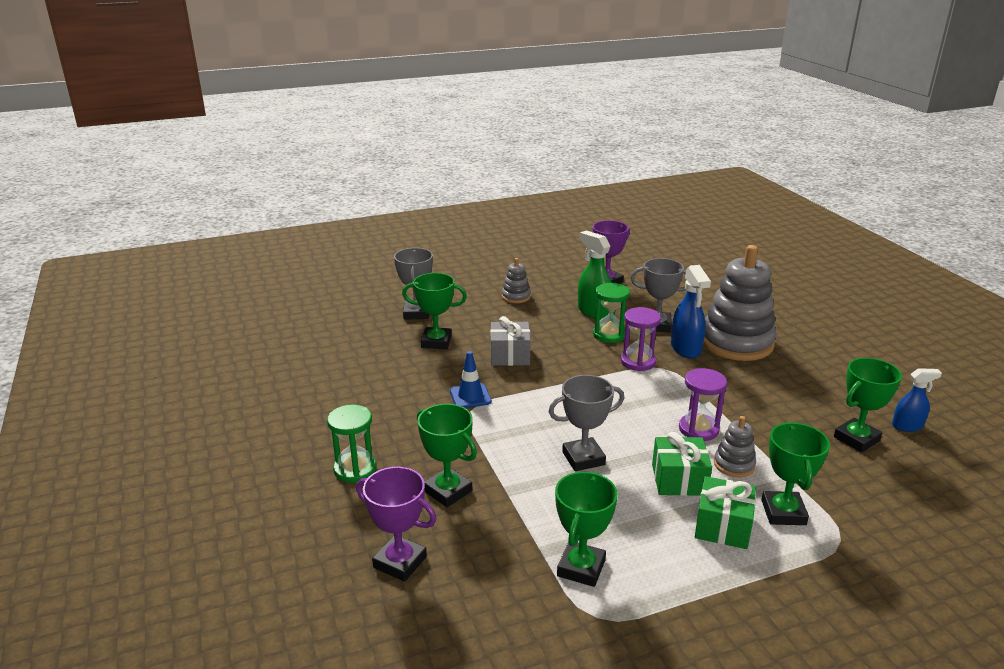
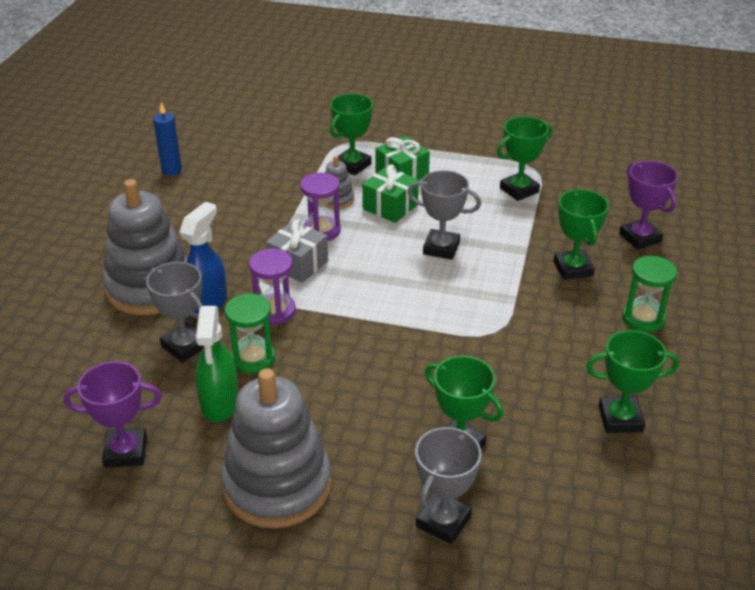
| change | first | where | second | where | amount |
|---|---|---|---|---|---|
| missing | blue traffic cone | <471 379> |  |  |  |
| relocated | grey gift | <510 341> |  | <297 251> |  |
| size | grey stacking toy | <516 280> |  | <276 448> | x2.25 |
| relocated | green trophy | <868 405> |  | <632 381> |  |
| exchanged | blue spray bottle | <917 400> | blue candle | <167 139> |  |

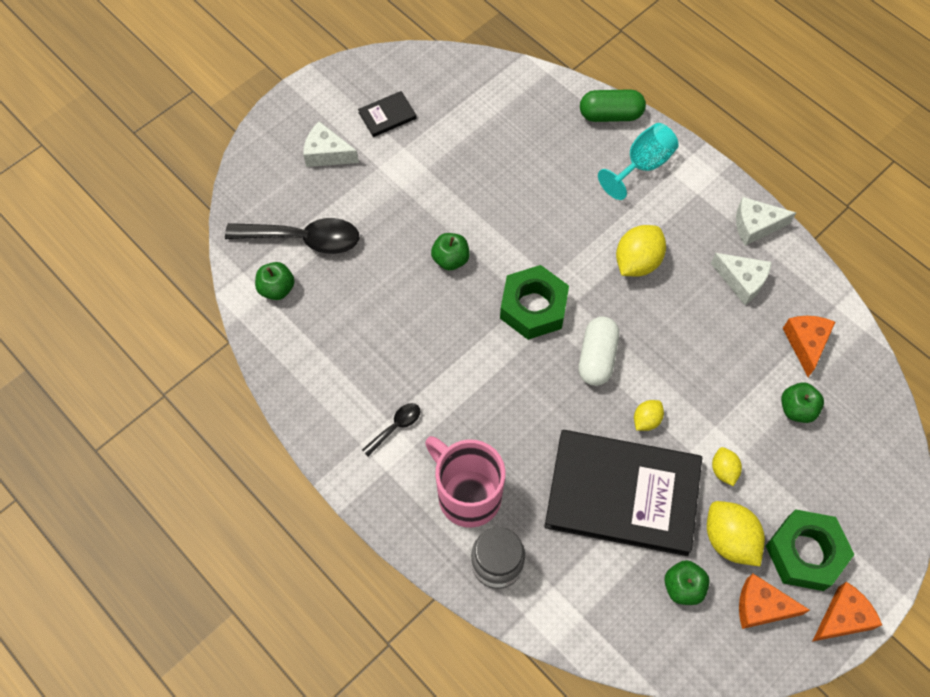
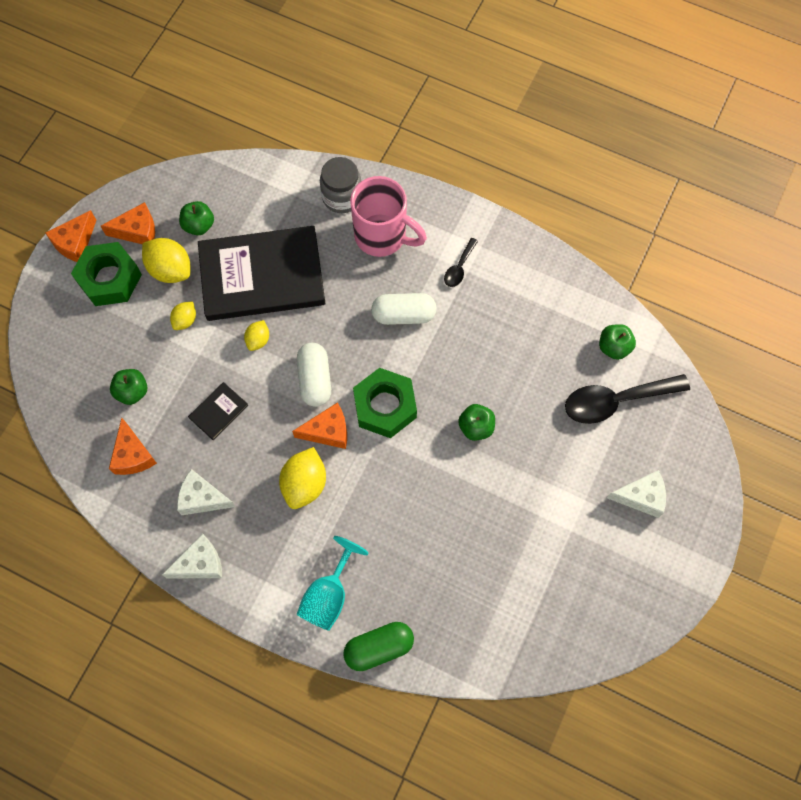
| change | first | where | second | where | amount |
|---|---|---|---|---|---|
| relocated | black book | <387 114> |  | <218 411> |  |
| spun | yellow lemon | <727 466> |  | <183 315> | 60 degrees clockwise |
| appeared |  |  | orange cheese | <319 425> |  |
| appeared |  |  | white capsule | <404 309> |  |

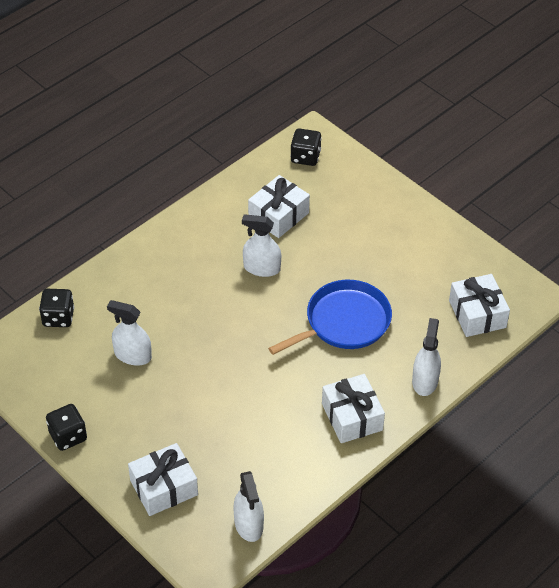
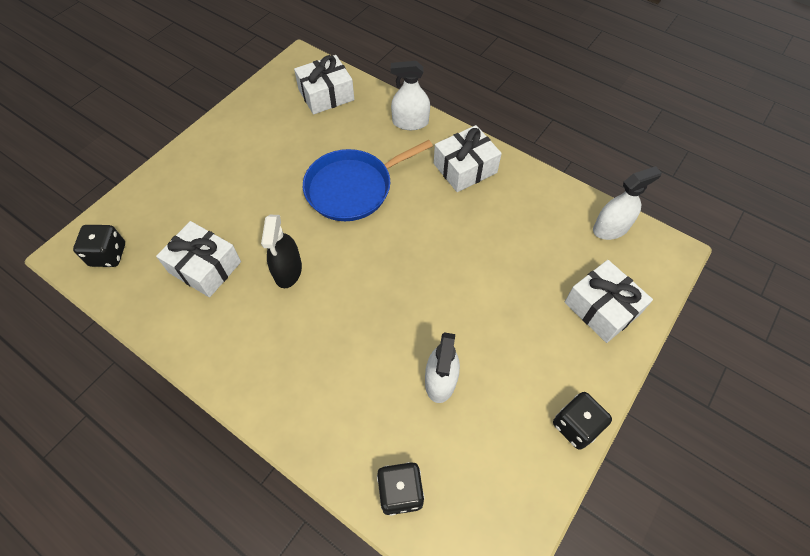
| change | first | where | second | where | amount |
|---|---|---|---|---|---|
| colour | white spray bottle | <261 245> | black spray bottle | <281 251> |  |
| spun | blue pan | <330 317> |  | <368 180> | 75 degrees counterclockwise |

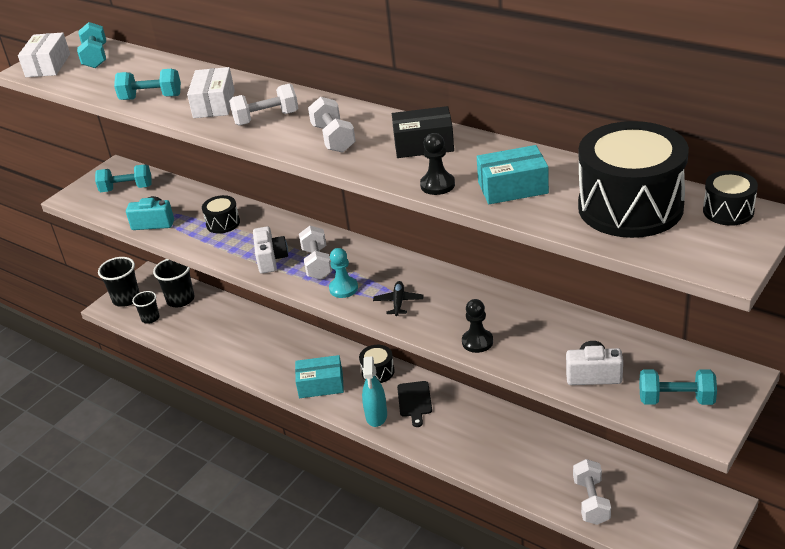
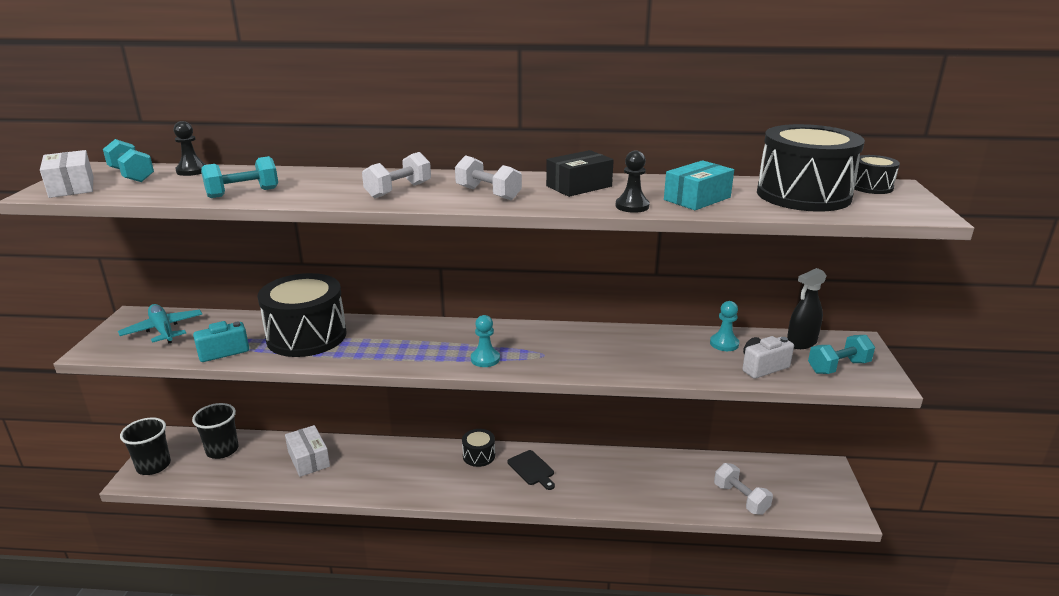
| change | first | where | second | where | amount |
|---|---|---|---|---|---|
| exchanged | turquoise dumbbell | <123 178> | turquoise plane | <160 324> |  |
| missing | black cup | <146 307> |  |  |  |
| relocated | white box | <211 92> |  | <307 451> |  |
| size | black drum | <221 214> |  | <302 315> | x2.15 |
| missing | white camera | <270 250> |  |  |  |
| missing | turquoise box | <319 376> |  |  |  |
| missing | white dumbbell | <315 252> |  |  |  |
| missing | turquoise spray bottle | <374 391> |  |  |  |
| missing | black plane | <398 298> |  |  |  |
| relocated | black pawn | <477 326> |  | <190 148> |  |
| appeared |  |  | turquoise pawn | <724 326> |  |
| appeared |  |  | black spray bottle | <807 308> |  |

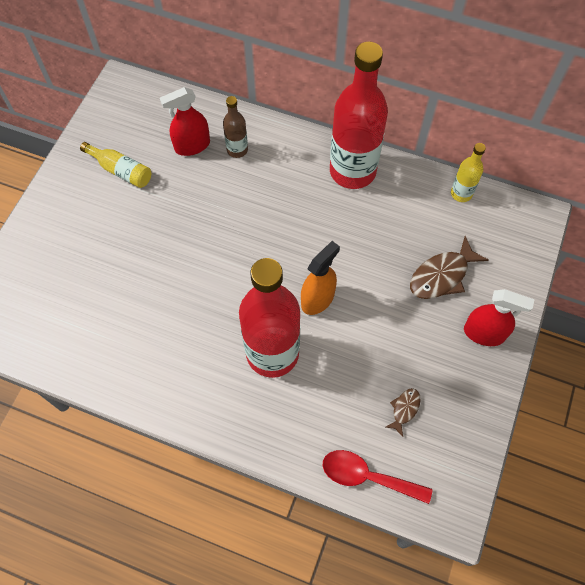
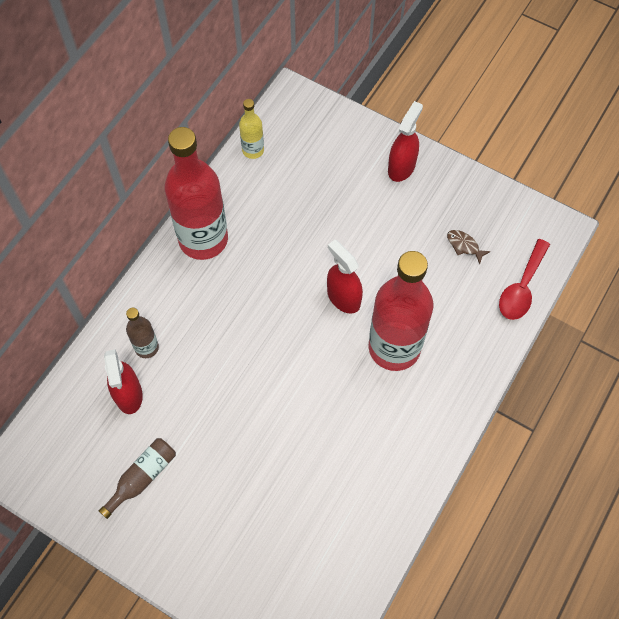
| change | first | where | second | where | amount |
|---|---|---|---|---|---|
| colour | yellow bottle | <115 165> | brown bottle | <137 478> |  |
| colour | orange spray bottle | <320 278> | red spray bottle | <345 277> |  |
| missing | brown fish | <449 267> |  |  |  |

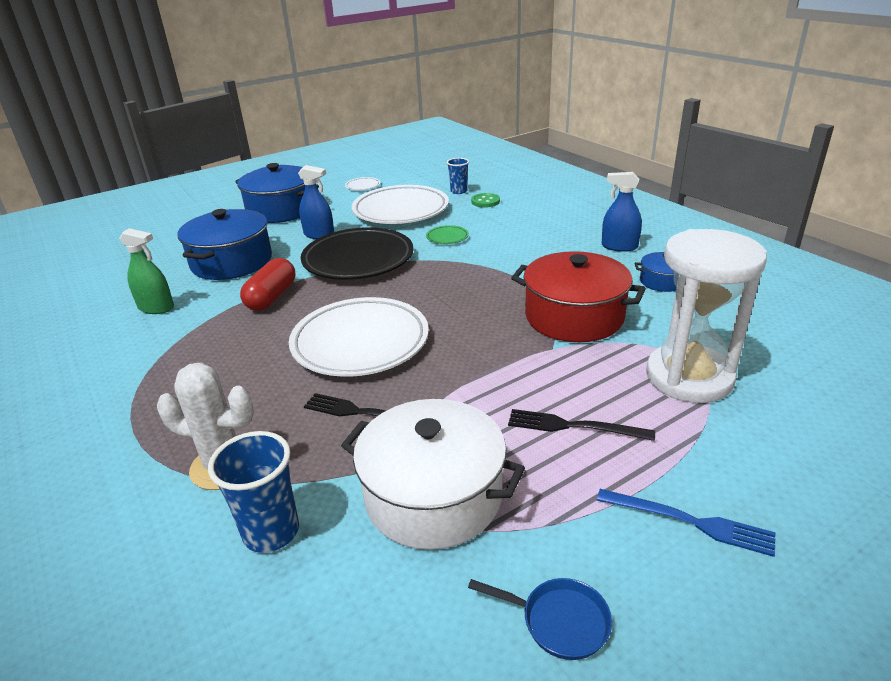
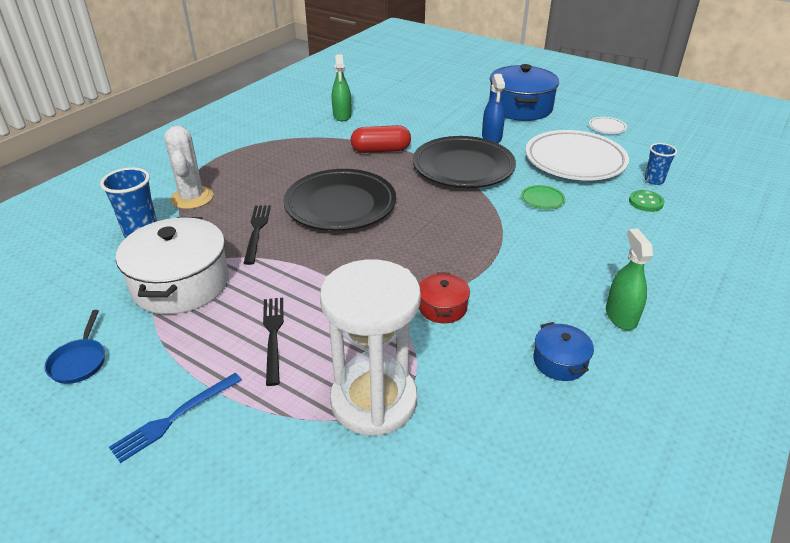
| change | first | where | second | where | amount |
|---|---|---|---|---|---|
| missing | blue pot | <224 244> |  |  |  |
| colour | white plate | <359 337> | black plate | <340 200> |  |
| size | red pot | <578 296> |  | <444 297> | x0.49 |
| spun | blue fork | <686 523> |  | <175 418> | 45 degrees clockwise |
| colour | blue spray bottle | <622 212> | green spray bottle | <629 279> |  |

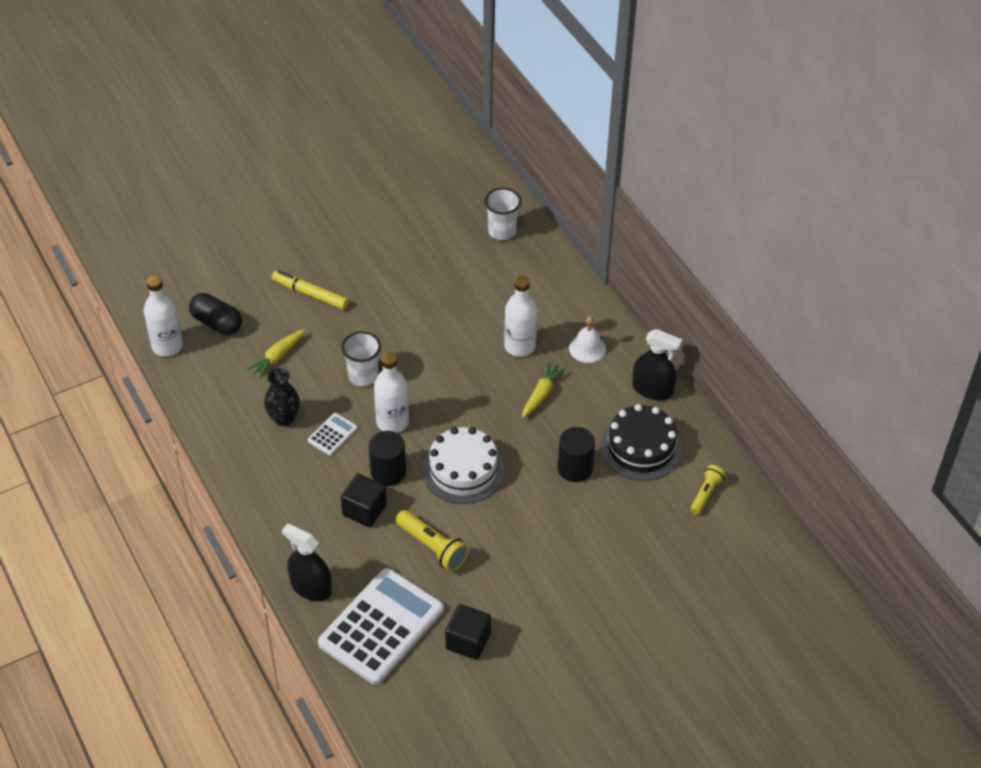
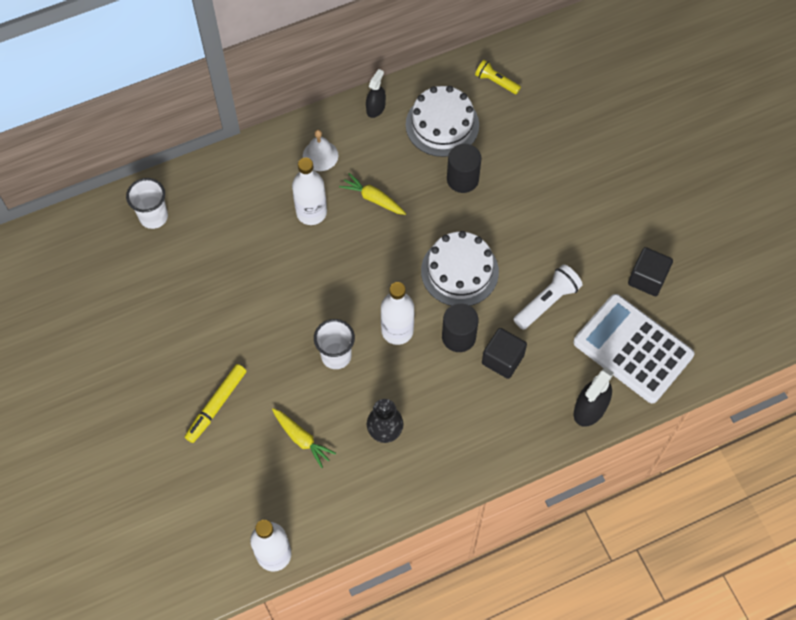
| change | first | where | second | where | amount |
|---|---|---|---|---|---|
| missing | black capsule | <215 314> |  |  |  |
| missing | white calculator | <333 434> |  |  |  |
| colour | yellow flashlight | <432 541> | white flashlight | <548 297> |  |
| colour | black cake | <641 442> | white cake | <442 121> |  |
| size | black spray bottle | <657 364> |  | <376 93> | x0.65 |

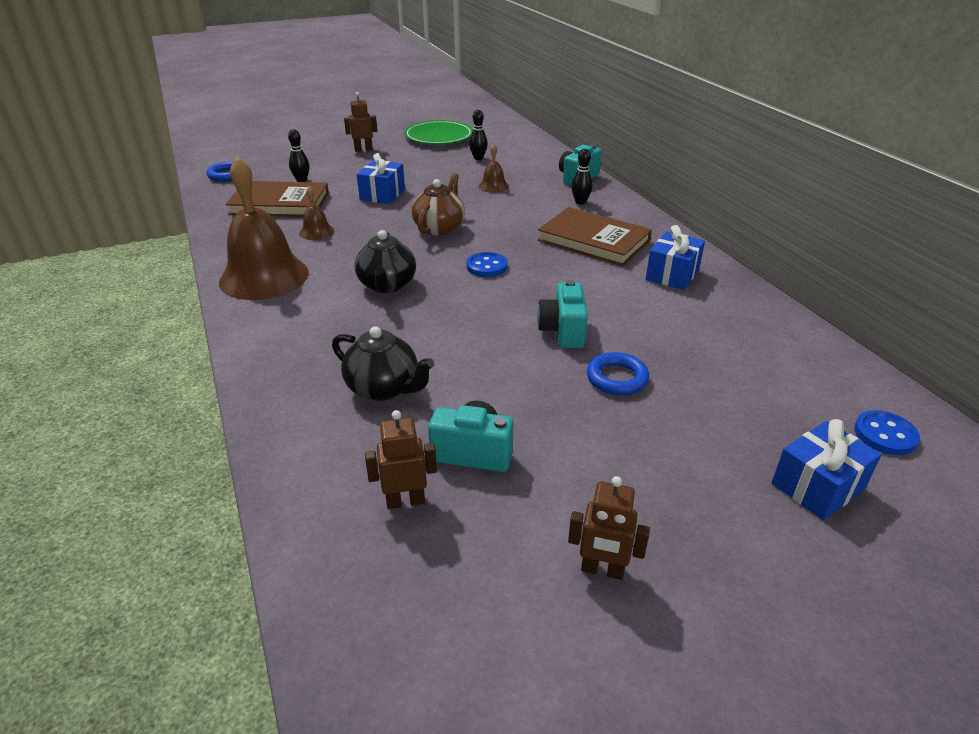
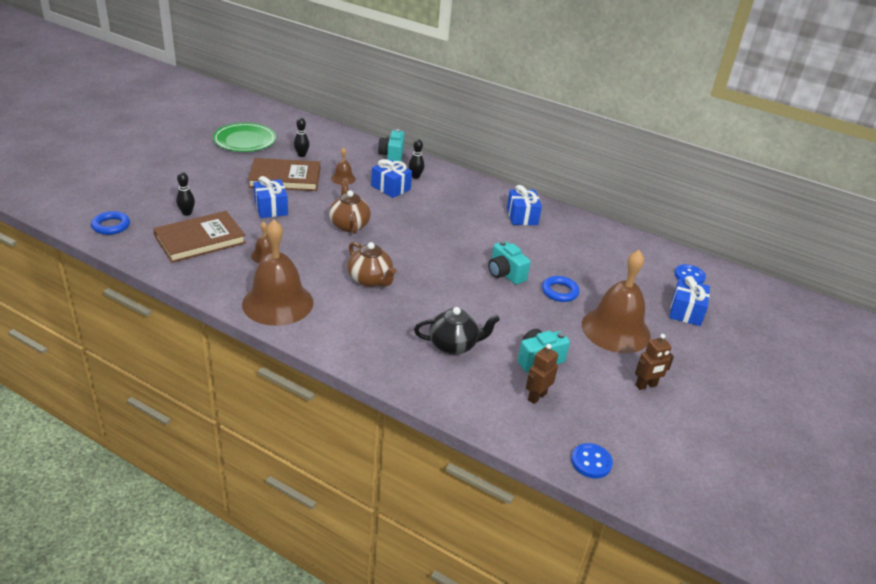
| change | first | where | second | where | amount |
|---|---|---|---|---|---|
| missing | brown robot | <361 122> |  |  |  |
| colour | black teapot | <385 261> | brown teapot | <372 264> |  |
| relocated | blue button | <487 264> |  | <592 461> |  |
| relocated | brown book | <594 236> |  | <284 174> |  |
| appeared |  |  | blue gift | <391 178> |  |
| appeared |  |  | brown bell | <616 301> |  |

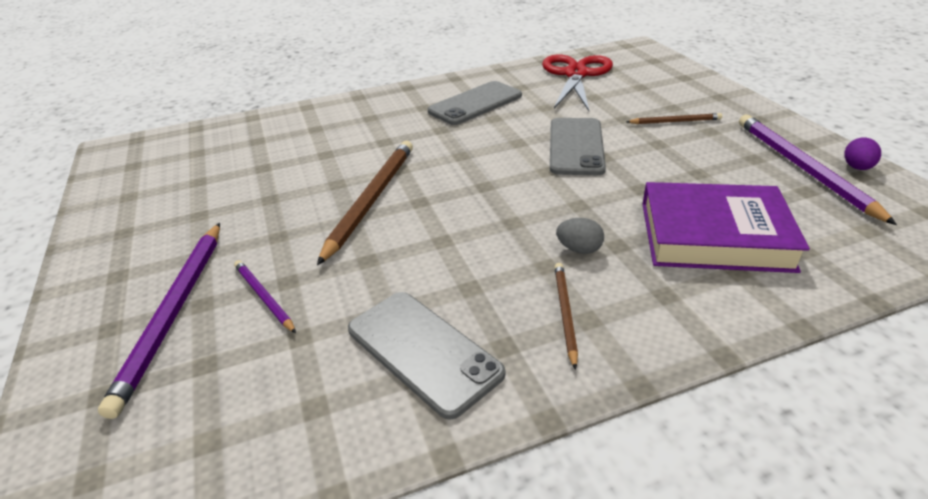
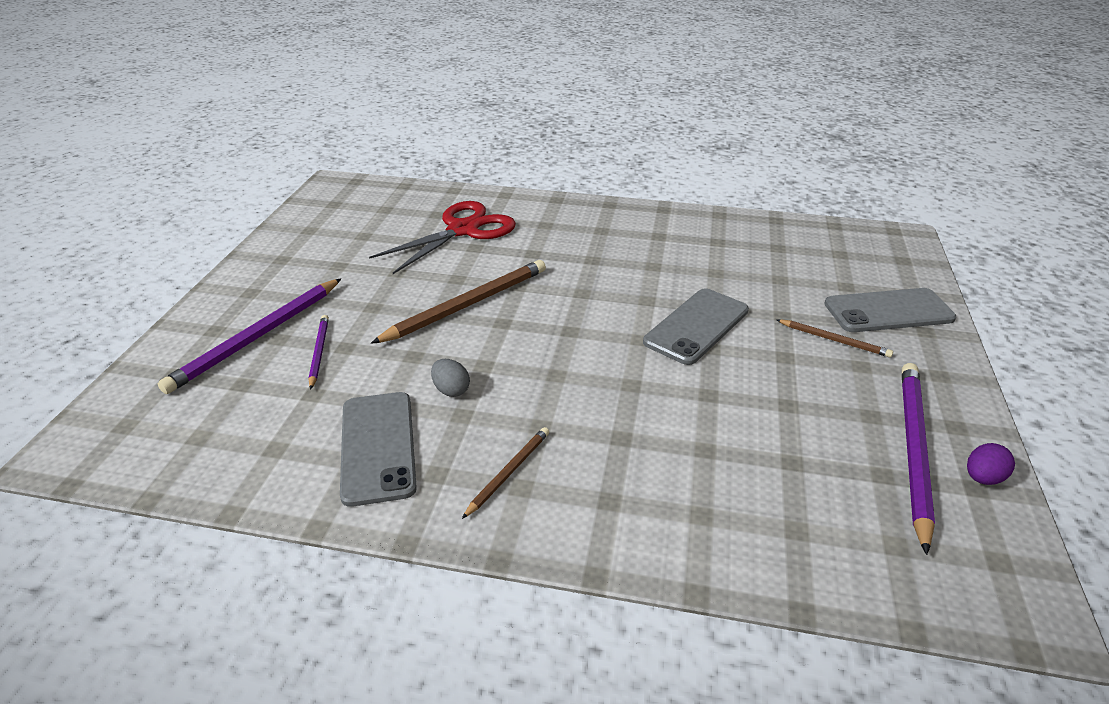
| change | first | where | second | where | amount |
|---|---|---|---|---|---|
| relocated | grey phone | <475 103> |  | <890 310> |  |
| relocated | red scissors | <577 82> |  | <442 237> |  |
| relocated | grey egg | <580 236> |  | <450 378> |  |
| missing | purple book | <726 227> |  |  |  |

